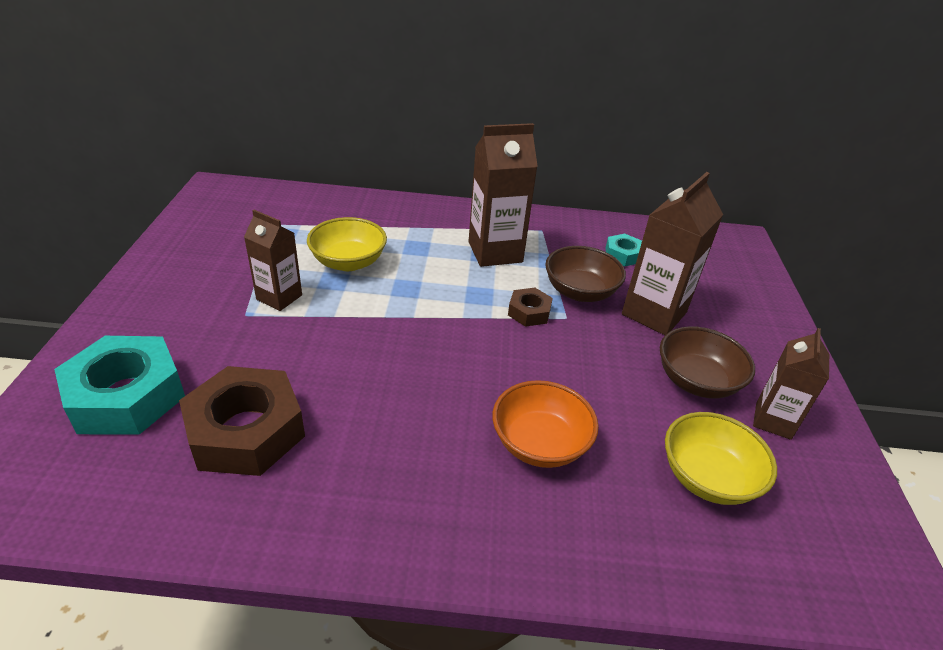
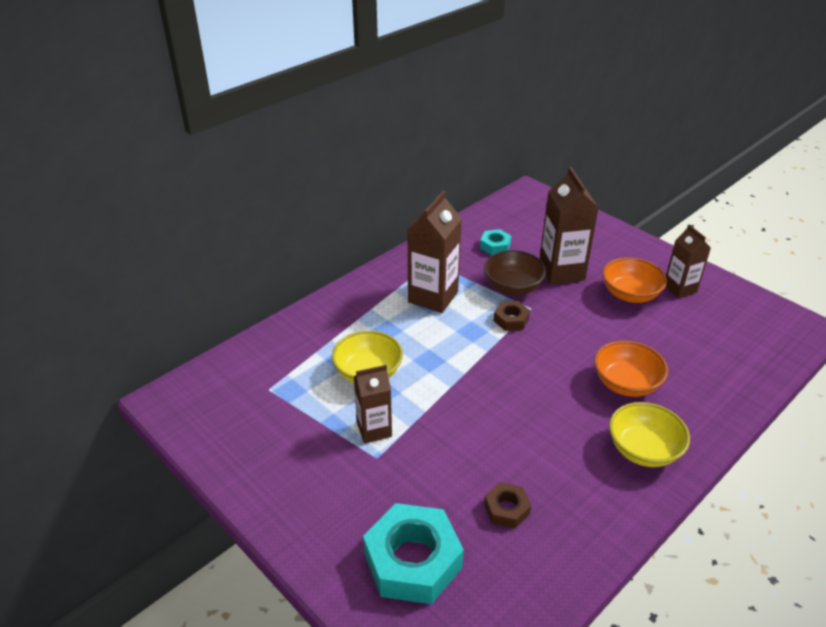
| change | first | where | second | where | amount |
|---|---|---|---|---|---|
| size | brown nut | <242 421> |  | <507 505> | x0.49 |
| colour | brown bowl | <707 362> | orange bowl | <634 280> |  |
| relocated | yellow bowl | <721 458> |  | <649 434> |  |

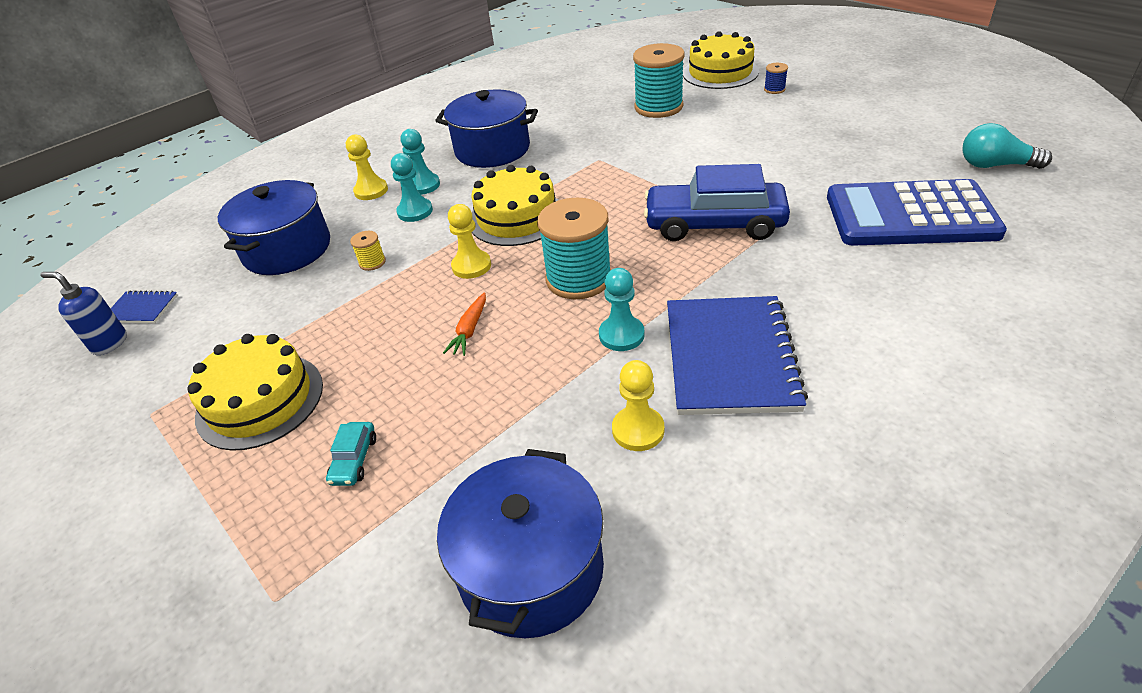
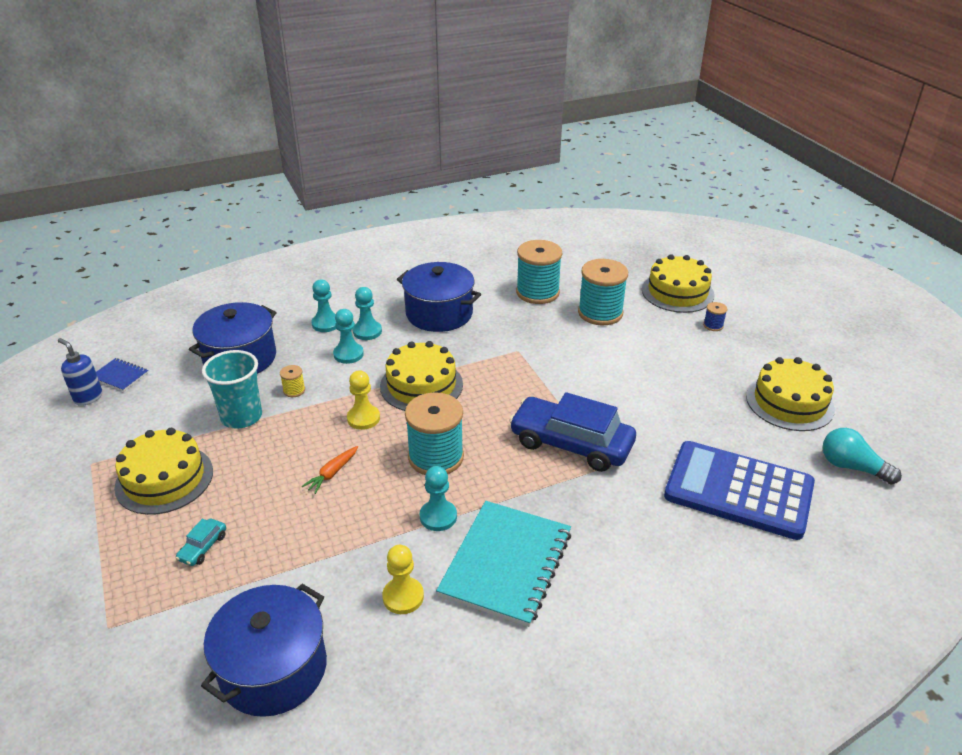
| change | first | where | second | where | amount |
|---|---|---|---|---|---|
| colour | yellow pawn | <367 167> | turquoise pawn | <323 306> |  |
| colour | blue notebook | <737 355> | turquoise notebook | <503 564> |  |
| appeared |  |  | turquoise cup | <232 389> |  |
| appeared |  |  | turquoise spool | <539 272> |  |
| appeared |  |  | yellow cake | <790 394> |  |

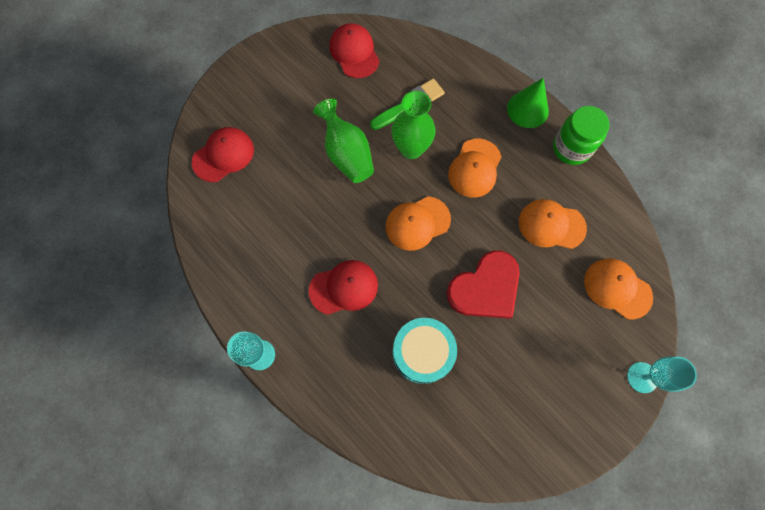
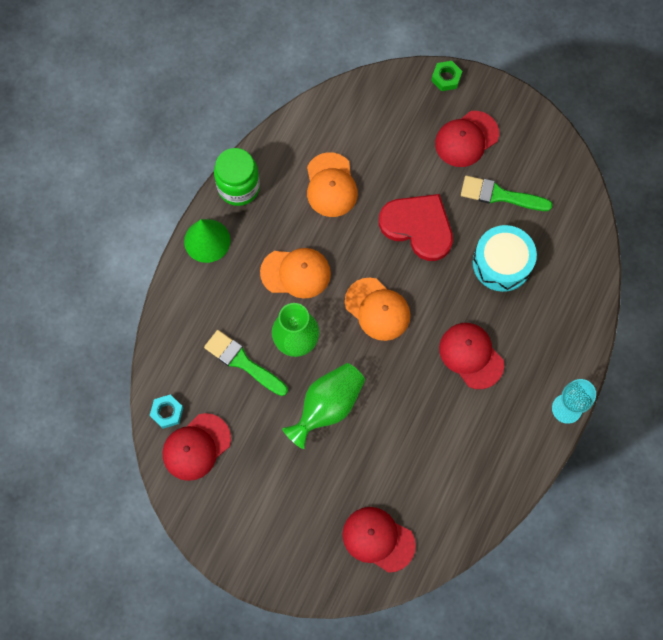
| change | first | where | second | where | amount |
|---|---|---|---|---|---|
| missing | orange cap | <618 289> |  |  |  |
| exchanged | turquoise goblet | <662 374> | green nut | <446 76> |  |
| appeared |  |  | turquoise nut | <166 412> |  |
| appeared |  |  | red cap | <467 139> |  |
| appeared |  |  | green brush | <507 193> |  |

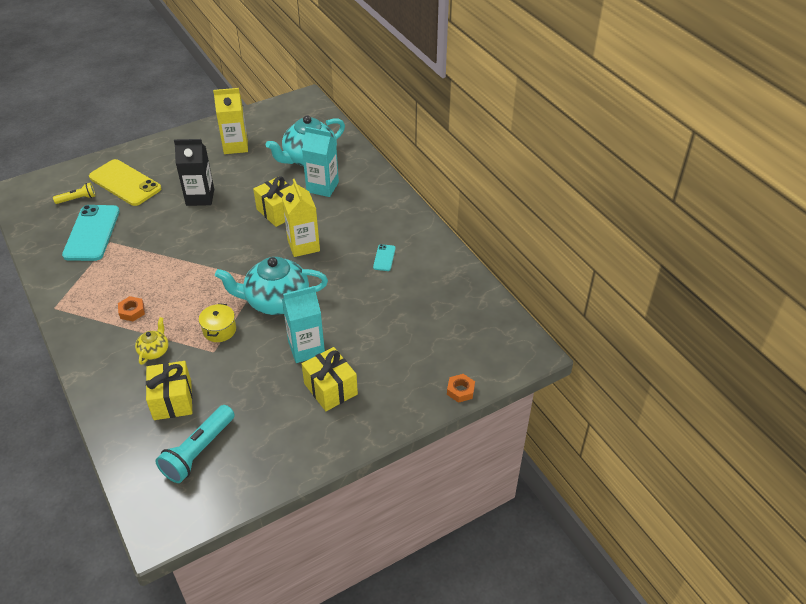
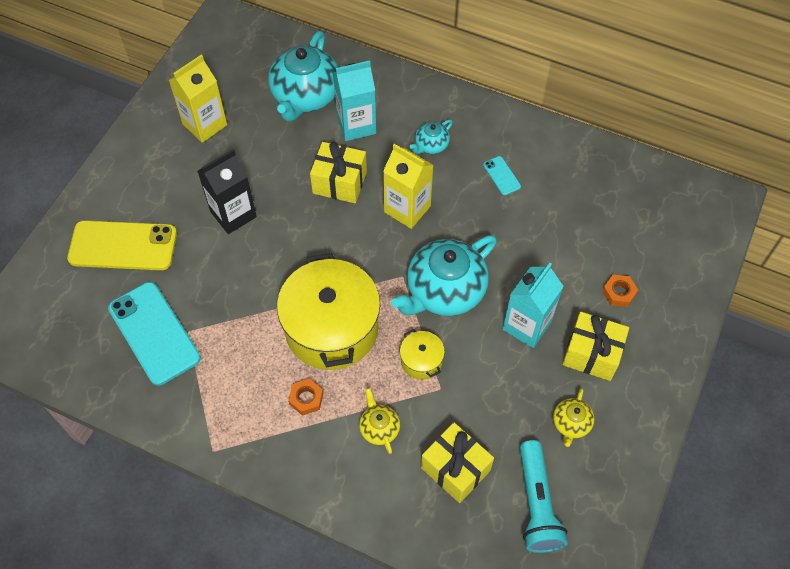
| change | first | where | second | where | amount |
|---|---|---|---|---|---|
| missing | yellow flashlight | <74 193> |  |  |  |
| relocated | orange nut | <461 388> |  | <620 291> |  |
| appeared |  |  | yellow pot | <328 311> |  |
| appeared |  |  | turquoise teapot | <431 137> |  |
| appeared |  |  | yellow teapot | <573 417> |  |

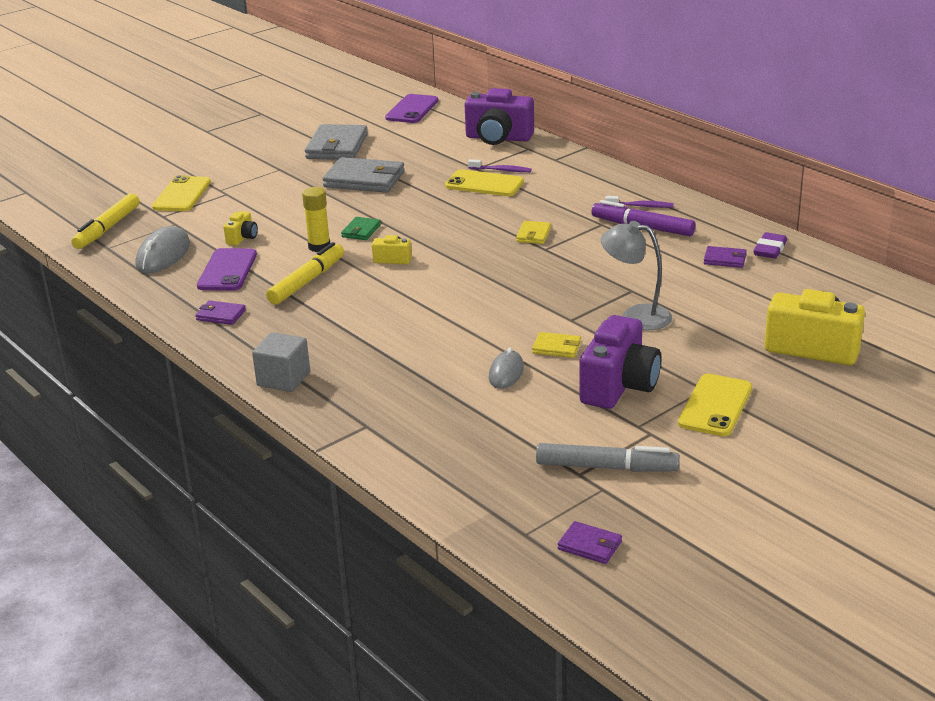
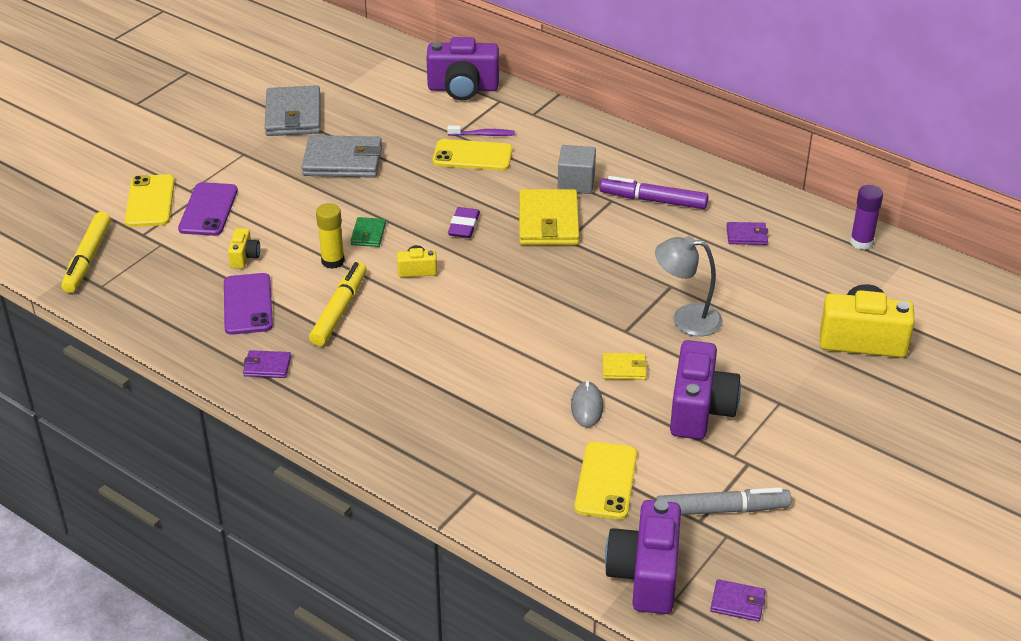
| change | first | where | second | where | amount |
|---|---|---|---|---|---|
| missing | grey mouse | <163 249> |  |  |  |
| relocated | grey cube | <281 362> |  | <577 169> |  |
| relocated | purple phone | <412 108> |  | <208 209> |  |
| size | yellow wallet | <533 232> |  | <549 217> | x2.02 |
| missing | purple toothbrush | <639 202> |  |  |  |
| relocated | yellow phone | <715 405> |  | <605 481> |  |
| relocated | purple eraser | <770 245> |  | <464 222> |  |
| appeared |  |  | purple camera | <643 557> |  |
| appeared |  |  | purple glue stick | <866 217> |  |

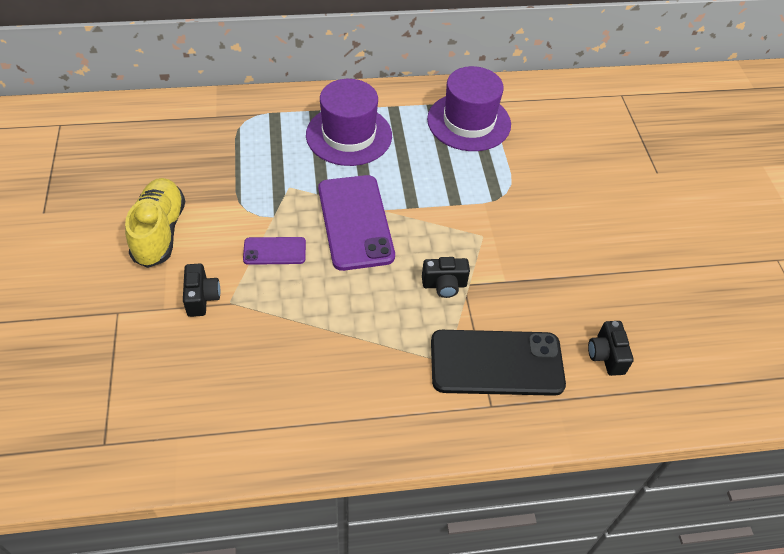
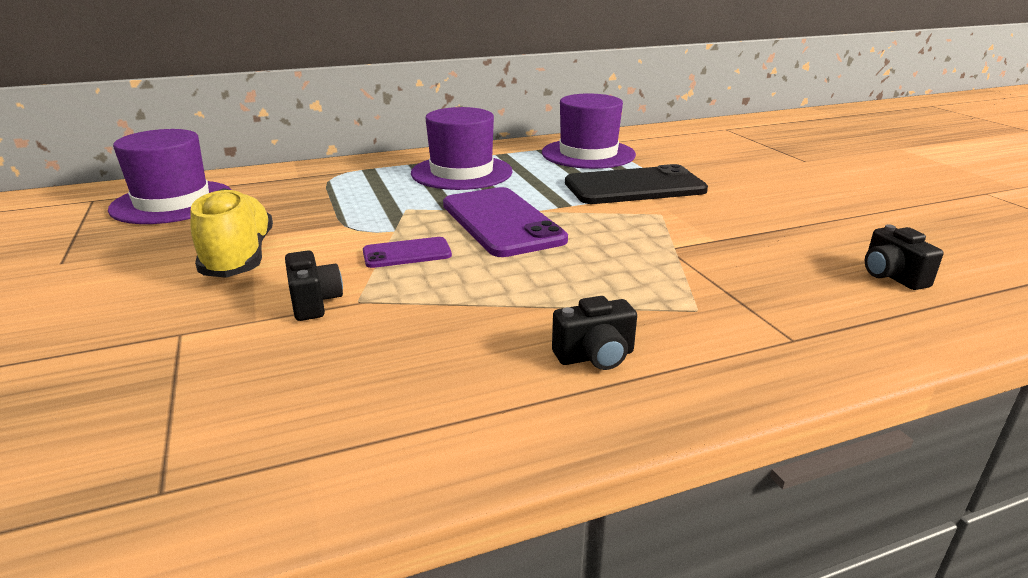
| change | first | where | second | where | amount |
|---|---|---|---|---|---|
| relocated | black camera | <446 277> |  | <594 333> |  |
| relocated | black phone | <498 363> |  | <636 184> |  |
| appeared |  |  | purple hat | <170 176> |  |

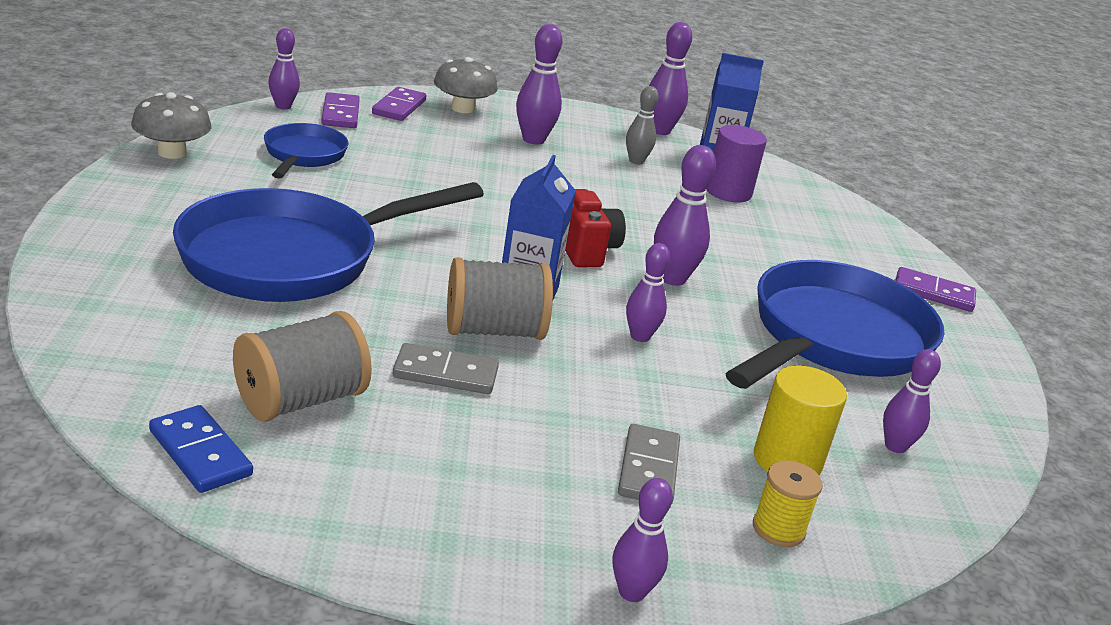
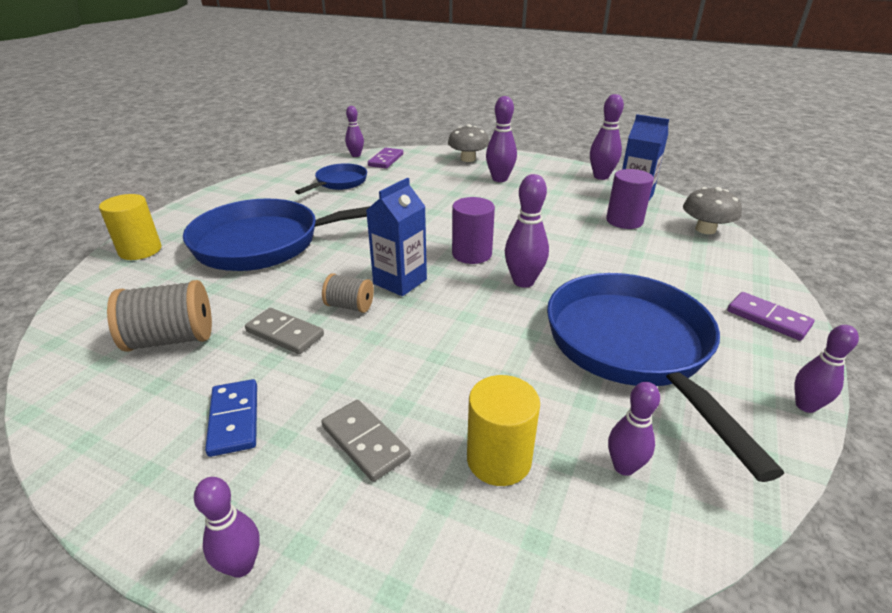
| change | first | where | second | where | amount |
|---|---|---|---|---|---|
| relocated | grey mushroom | <171 125> |  | <712 210> |  |
| relocated | blue domino | <201 449> |  | <231 418> |  |
| missing | purple domino | <399 104> |  |  |  |
| size | grey spool | <500 299> |  | <348 293> | x0.59 |
| exchanged | red camera | <595 228> | purple cylinder | <473 230> |  |
| spun | grey domino | <649 463> |  | <366 441> | 75 degrees counterclockwise |
| missing | grey bowling pin | <642 125> |  |  |  |
| relocated | purple bowling pin | <648 292> |  | <827 369> |  |
| spun | blue pan | <834 324> |  | <665 377> | 75 degrees counterclockwise |
| missing | yellow spool | <788 504> |  |  |  |
| appeared |  |  | yellow cylinder | <130 227> |  |

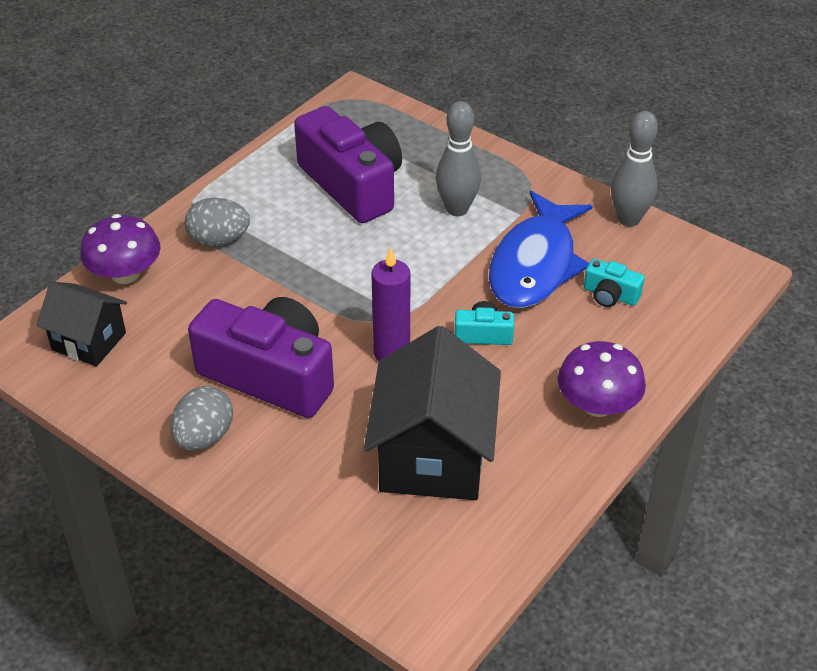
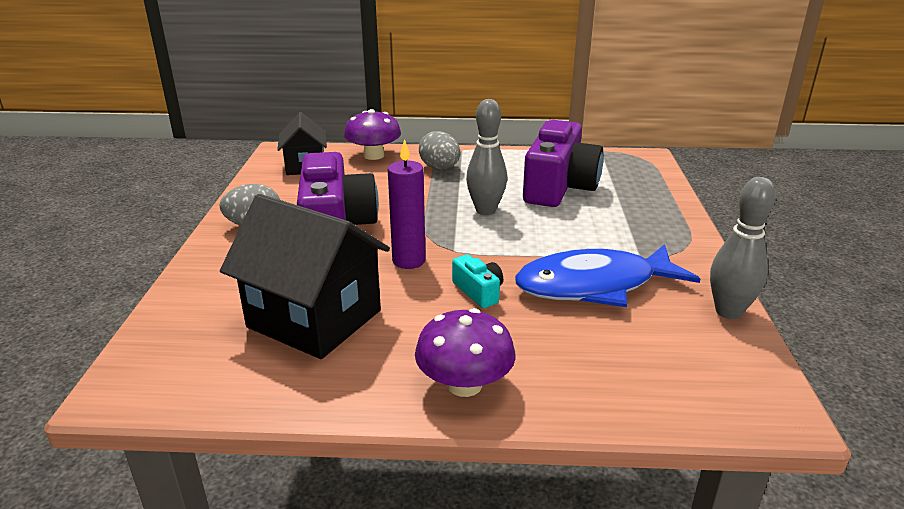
| change | first | where | second | where | amount |
|---|---|---|---|---|---|
| spun | black house | <432 413> |  | <305 276> | 60 degrees clockwise |
| relocated | grey bowling pin | <458 158> |  | <486 157> |  |
| missing | turquoise camera | <614 283> |  |  |  |

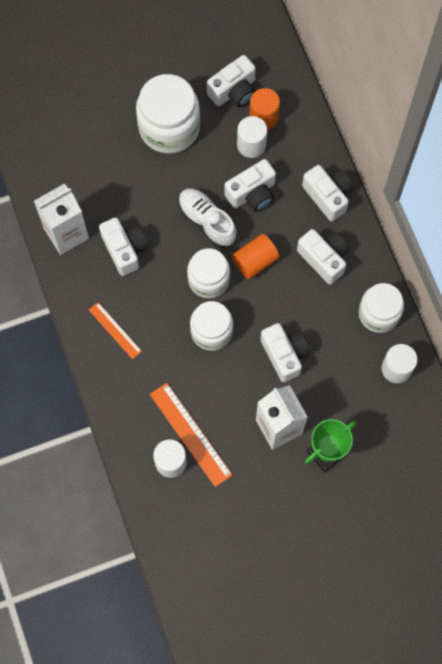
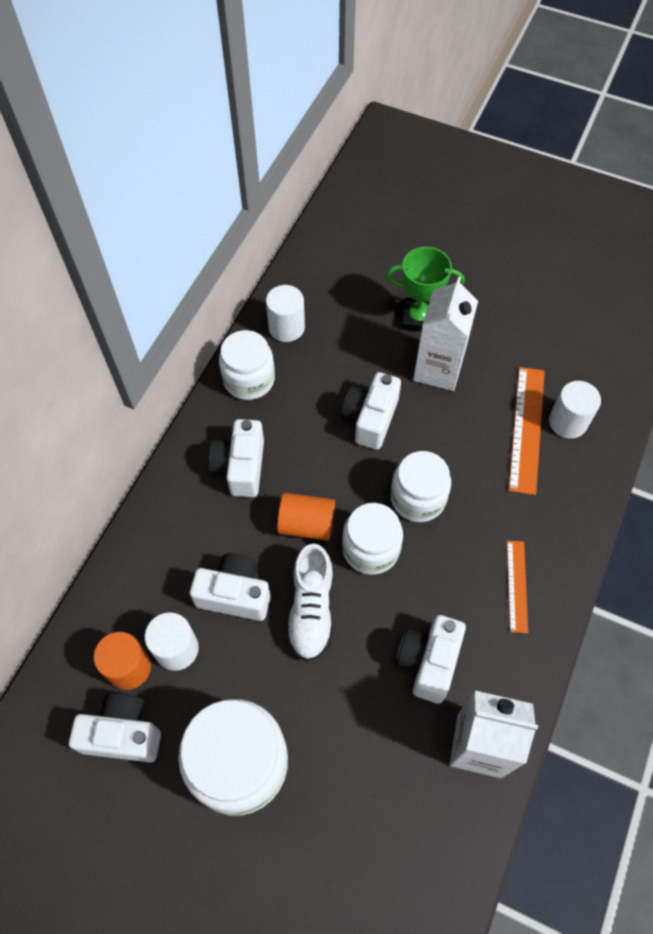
| change | first | where | second | where | amount |
|---|---|---|---|---|---|
| missing | white camera | <327 193> |  |  |  |

